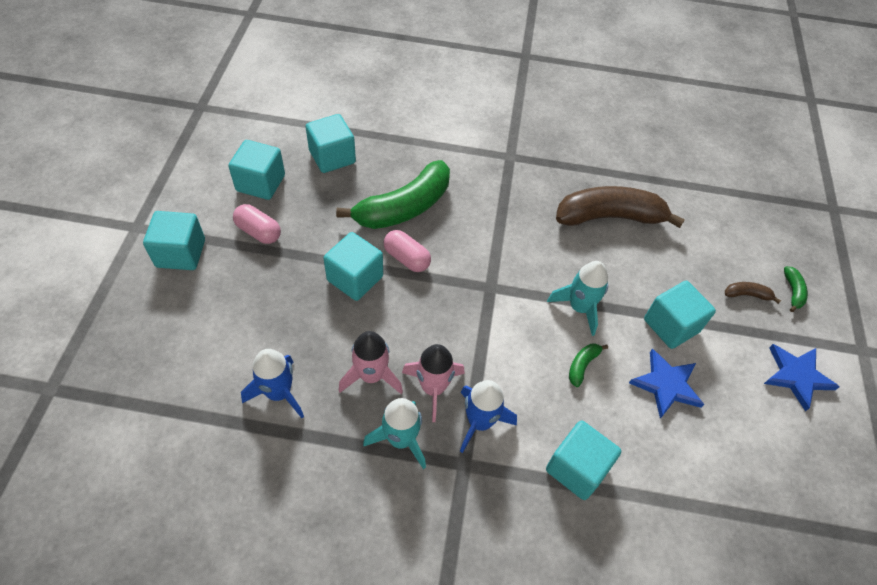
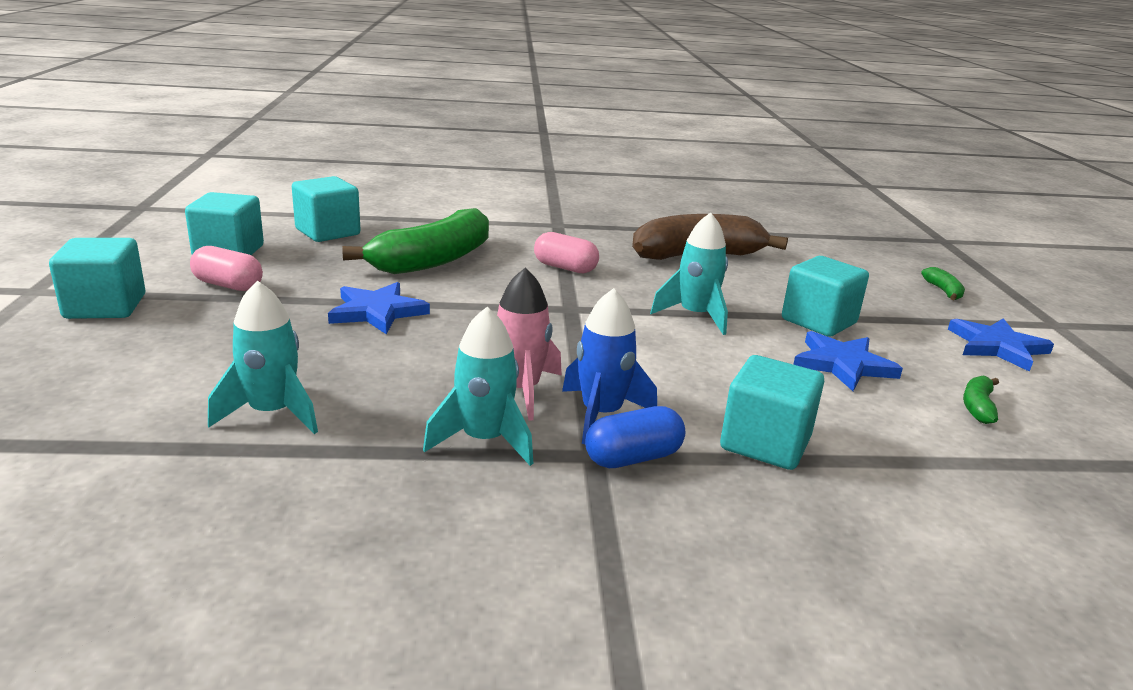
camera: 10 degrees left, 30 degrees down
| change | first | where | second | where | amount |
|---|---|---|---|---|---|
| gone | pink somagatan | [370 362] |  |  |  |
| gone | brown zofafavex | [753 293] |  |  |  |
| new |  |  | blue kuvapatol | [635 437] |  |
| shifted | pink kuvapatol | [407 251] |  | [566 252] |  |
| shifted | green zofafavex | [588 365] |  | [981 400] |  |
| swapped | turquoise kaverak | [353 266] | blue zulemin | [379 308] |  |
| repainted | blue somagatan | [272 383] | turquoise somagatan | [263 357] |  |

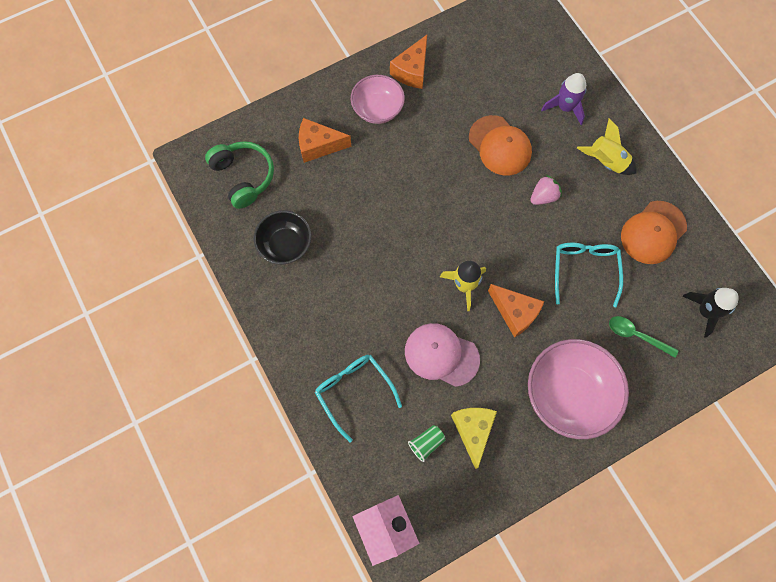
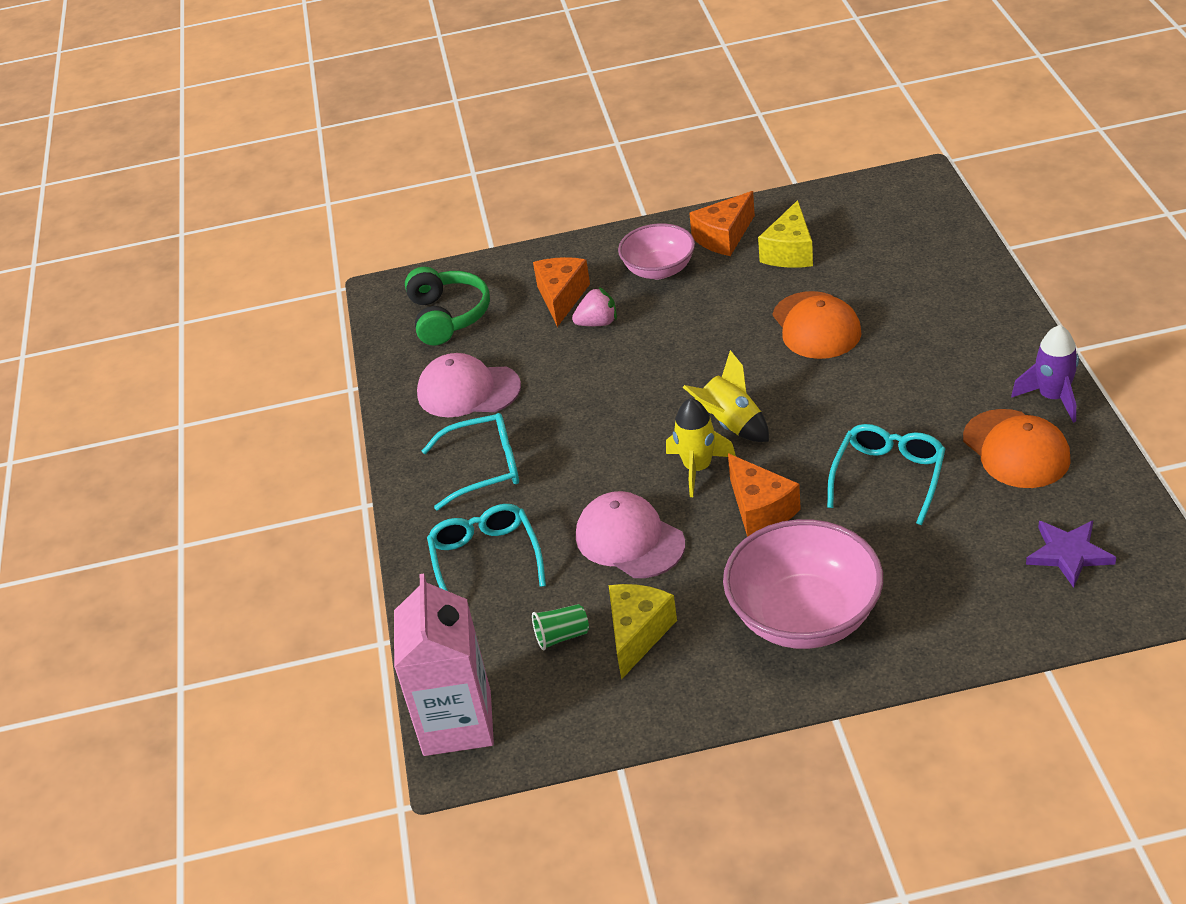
camera: 25 degrees right, 30 degrees down
| change | first | where | second | where | amount |
|---|---|---|---|---|---|
| gone | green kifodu | [643 337] |  |  |  |
| new |  |  | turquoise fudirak | [470 461] |  |
| new |  |  | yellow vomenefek | [785 234] |  |
| shifted | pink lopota | [546 190] |  | [594 306] |  |
| shifted | purple somagatan | [564 99] |  | [1045 374] |  |
| shifted | yellow somagatan | [606 146] |  | [725 396] |  |
| swapped | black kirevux | [282 237] | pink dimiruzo | [469 385] |  |
| swapped | black somagatan | [710 313] | purple zulemin | [1071 554] |  |
| rotated | orange vomenefek | [325 140] |  | [561 292] | 75 degrees clockwise |
| rotated | orange dimiruzo | [654 232] |  | [1017 448] | 90 degrees counterclockwise |

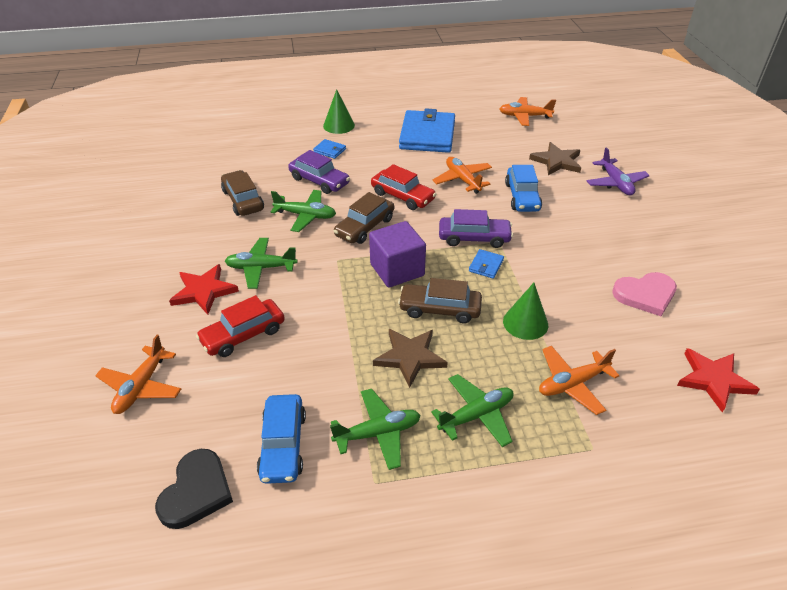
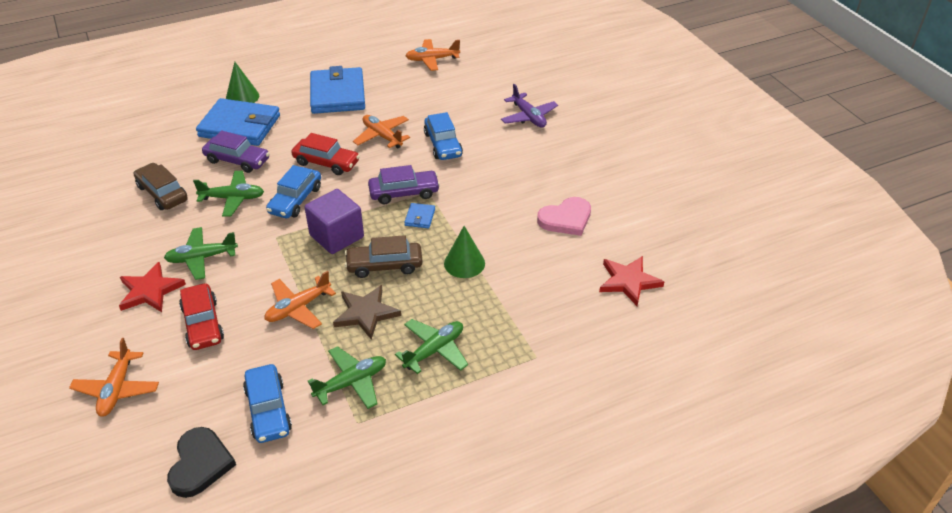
camera: 15 degrees left, 0 degrees up
| change | first | where | second | where | amount |
|---|---|---|---|---|---|
| gone | brown zulemin | [555 158] |  |  |  |
| shifted | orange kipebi | [579 380] |  | [300 300] |  |
| repainted | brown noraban | [364 218] | blue noraban | [293 191] |  |
| rotated | red noraban | [240 326] |  | [201 316] | 60 degrees counterclockwise |
| scaled | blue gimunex | [329 149] |  | [238 122] | x2.44 |

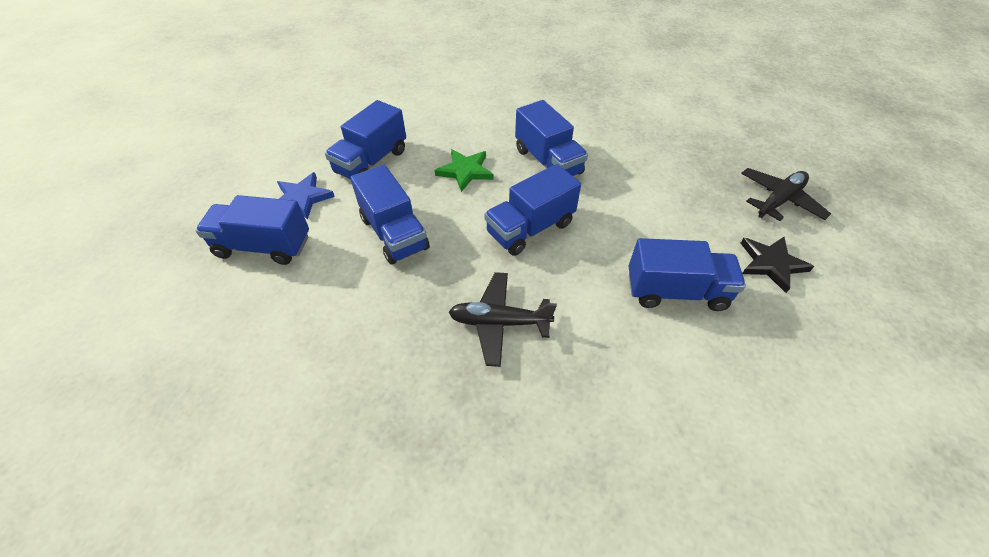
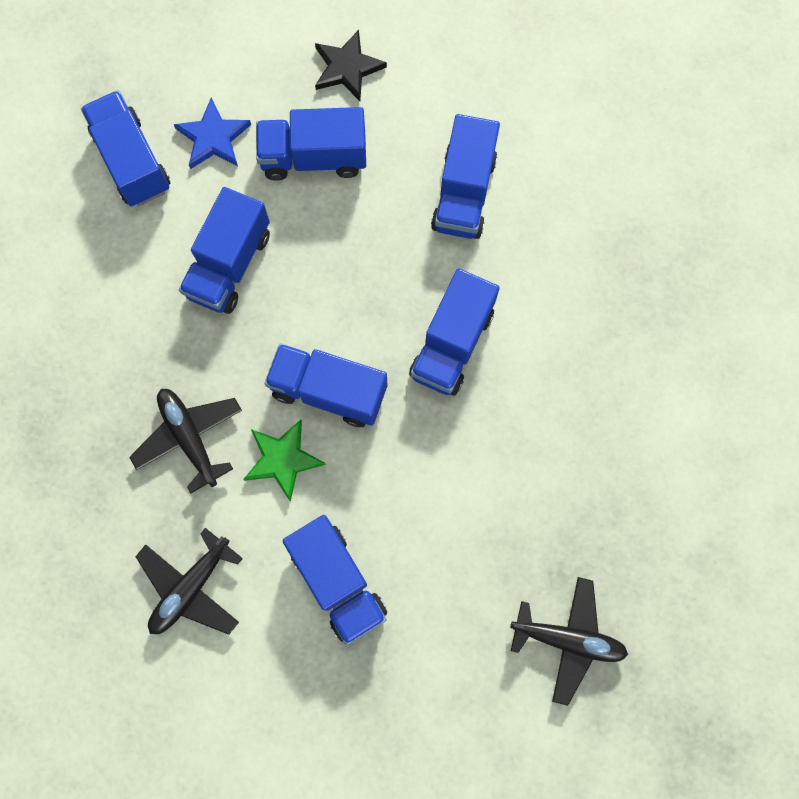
camera: 55 degrees right, 25 degrees up
| change | first | where | second | where | amount |
|---|---|---|---|---|---|
| new |  |  | black kipebi | [189 581] |  |
| new |  |  | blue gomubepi | [465 176] |  |
| shifted | green zulemin | [464 170] |  | [284 461] |  |
| shifted | black zulemin | [777 265] |  | [351 65] |  |

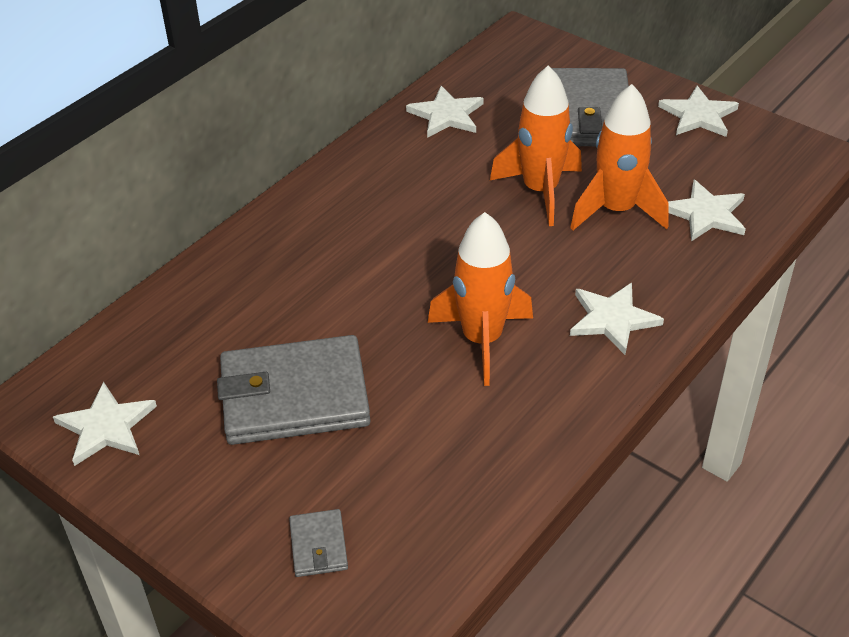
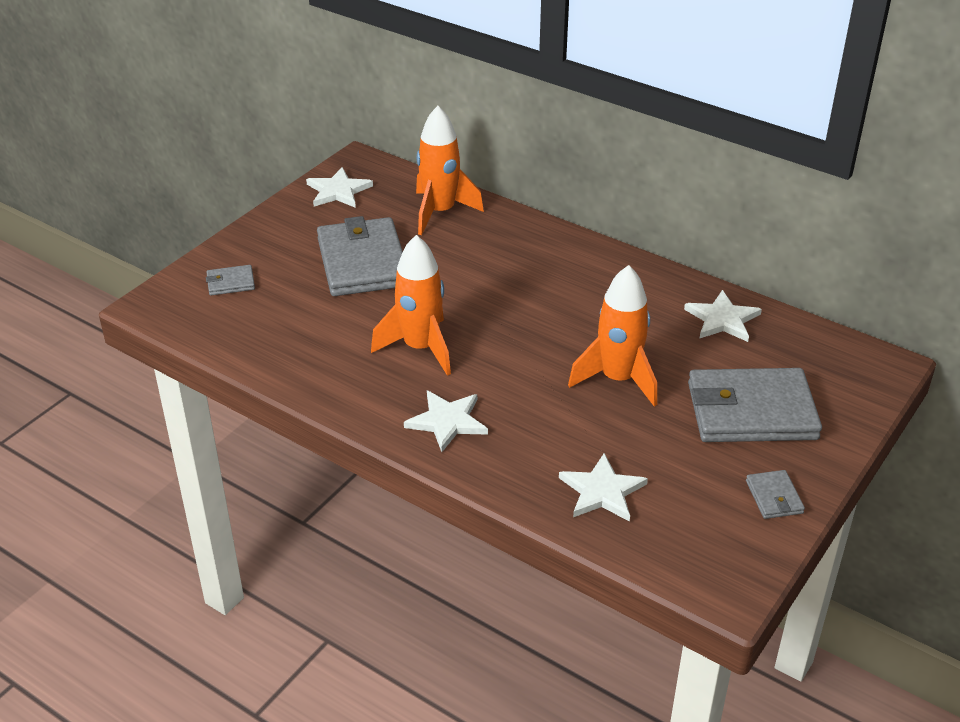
camera: 85 degrees right, 5 degrees down
| change | first | where | second | where | amount |
|---|---|---|---|---|---|
| shifted | orange somagatan | [619 157] |  | [450 170] |  |
| swapped | white zulemin | [698 111] | grey gimunex | [775 494] |  |

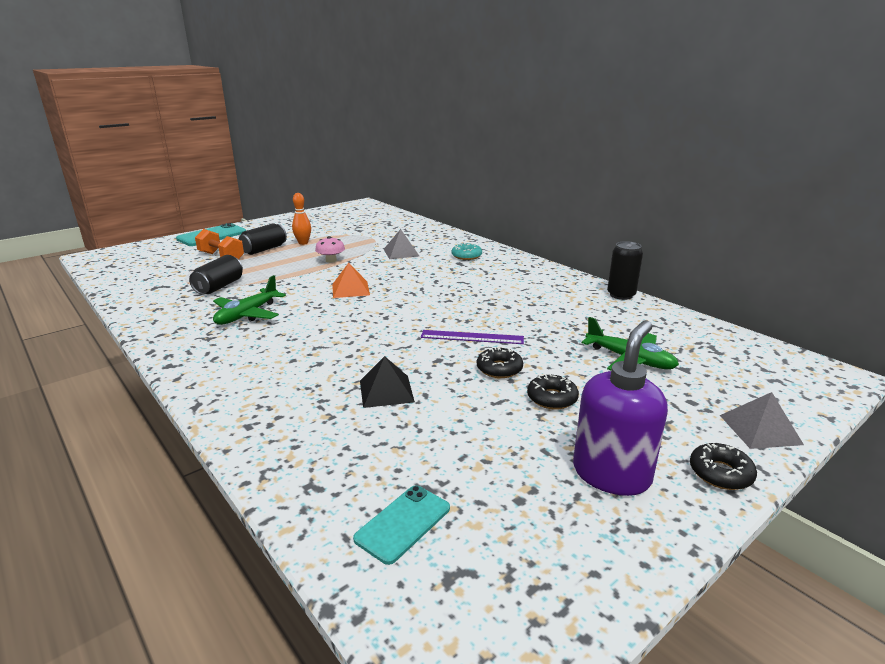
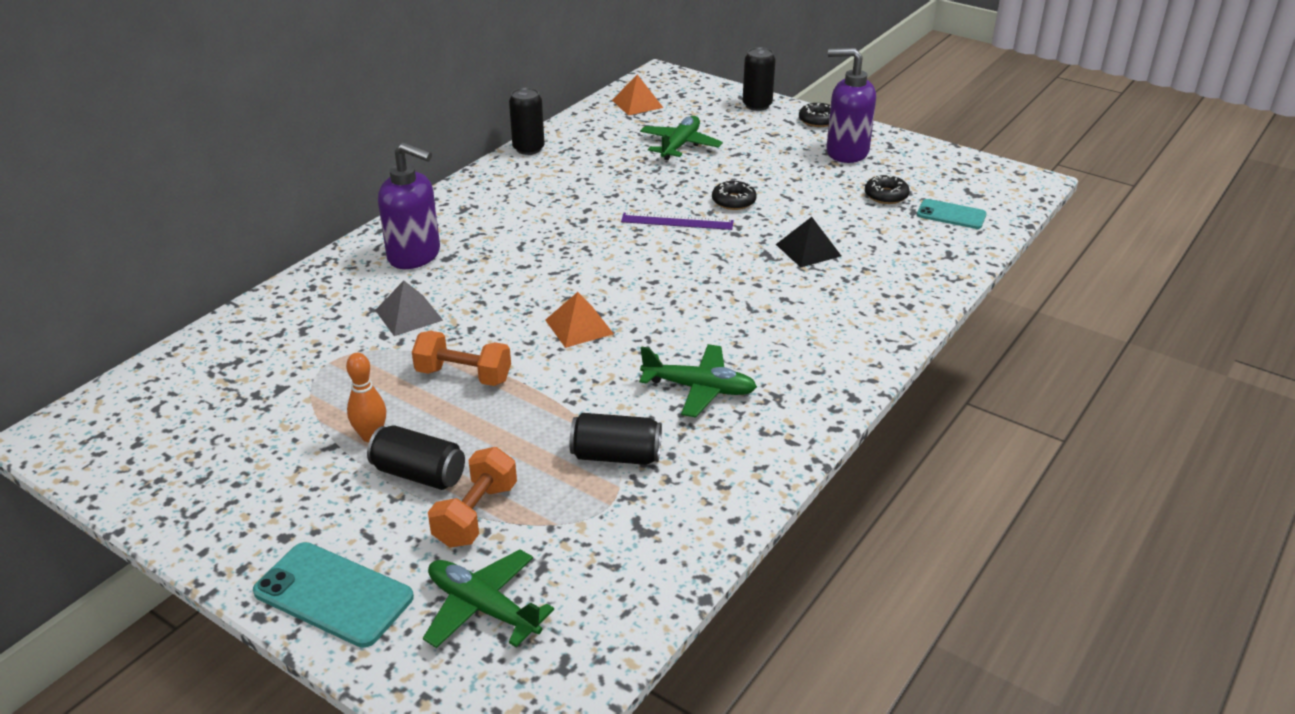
camera: 105 degrees left, 10 degrees up
| change | first | where | second | where | amount |
|---|---|---|---|---|---|
| new |  |  | green kipebi | [488 598] |  |
| new |  |  | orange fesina | [637 94] |  |
| shifted | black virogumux | [553 391] |  | [887 189] |  |
| swapped | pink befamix | [330 249] | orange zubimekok | [461 358] |  |
| swapped | turquoise virogumux | [467 251] | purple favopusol | [409 205] |  |
| swapped | grey fesina | [762 420] | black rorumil | [759 79] |  |
| rotated | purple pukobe | [472 337] |  | [677 221] | 75 degrees counterclockwise |

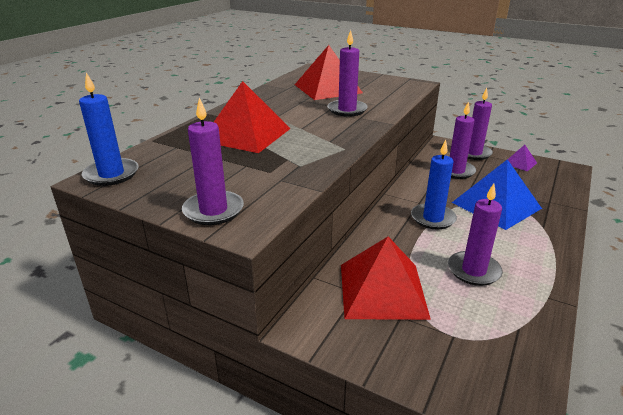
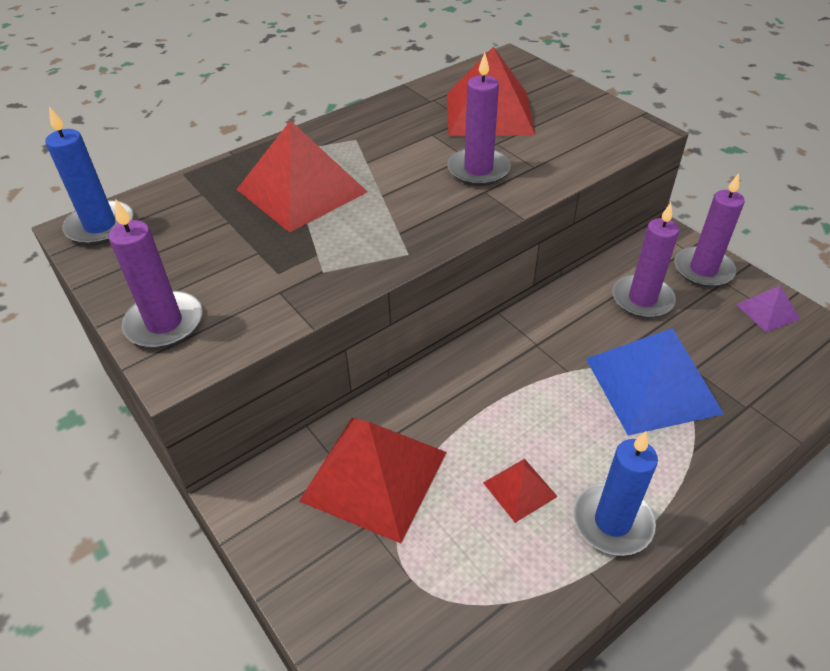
camera: 25 degrees right, 15 degrees up
| change | first | where | second | where | amount |
|---|---|---|---|---|---|
| shifted | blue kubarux | [434 185] |  | [615 493] |  |
| swapped | purple kubarux | [475 235] | red fesina | [520 491] |  |

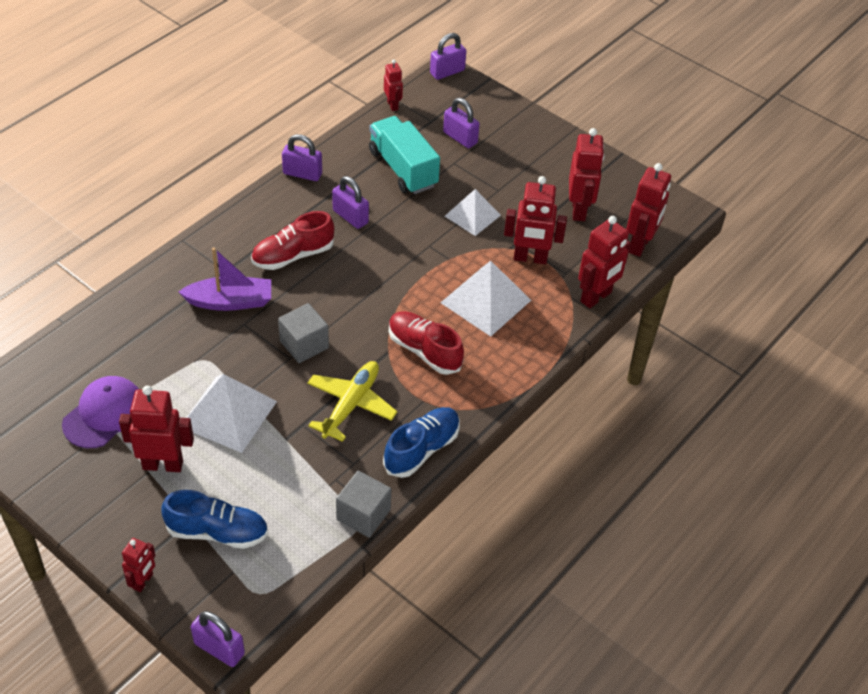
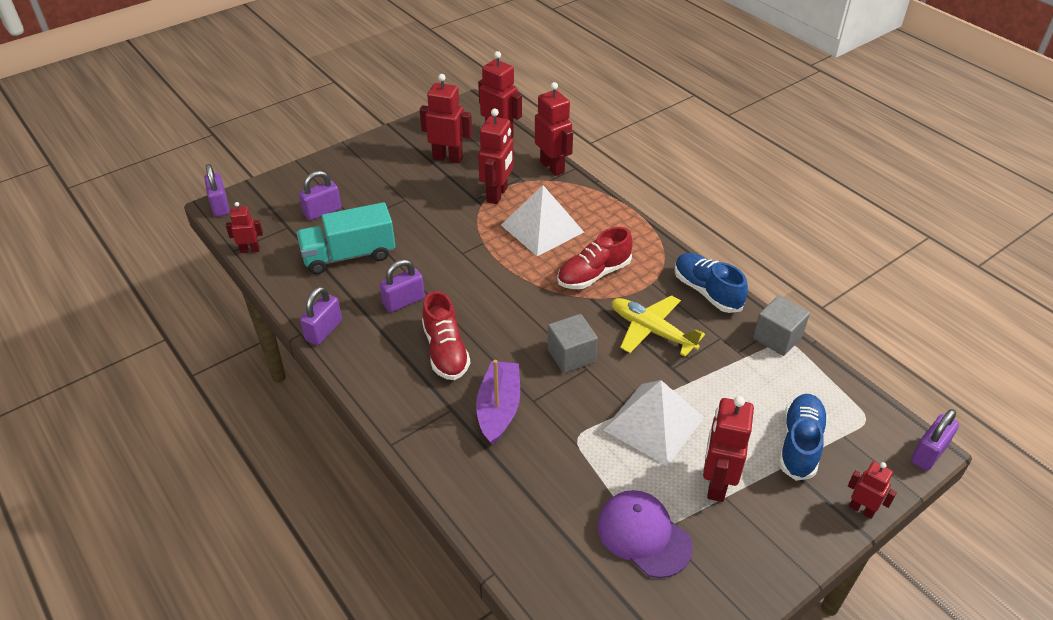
camera: 75 degrees left, 5 degrees down
| change | first | where | second | where | amount |
|---|---|---|---|---|---|
| gone | white fesina | [473 212] |  |  |  |

